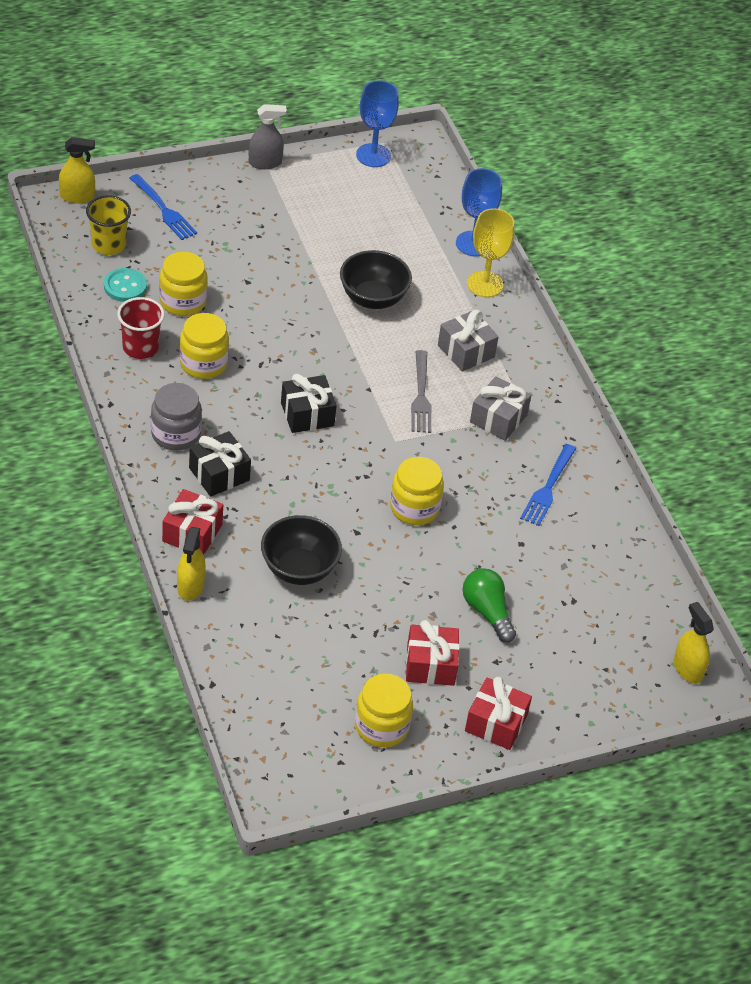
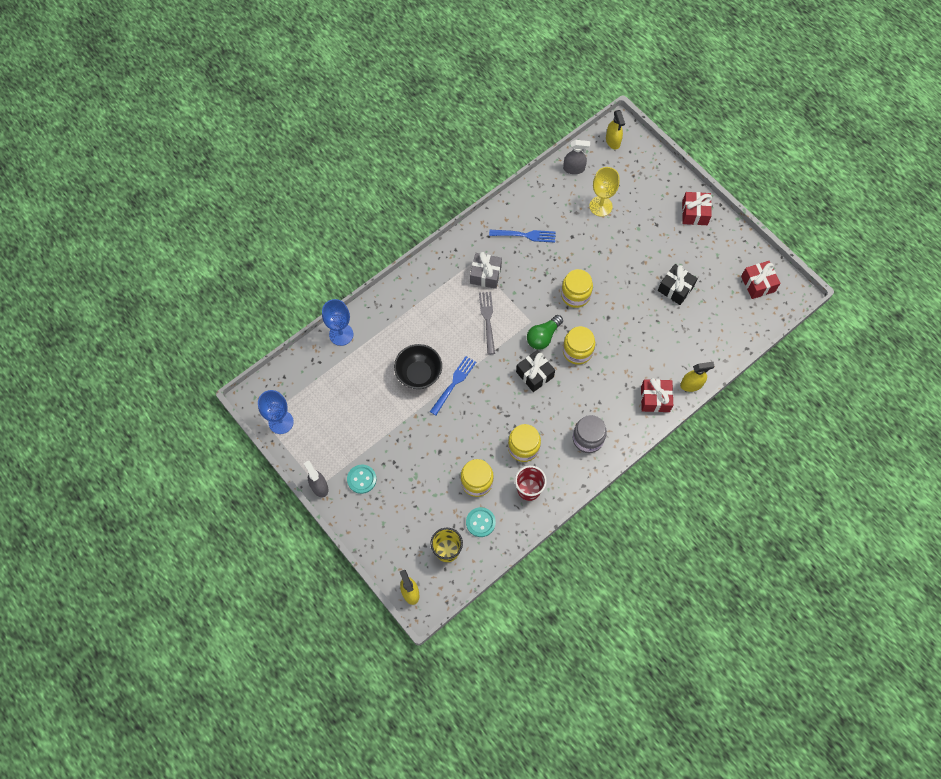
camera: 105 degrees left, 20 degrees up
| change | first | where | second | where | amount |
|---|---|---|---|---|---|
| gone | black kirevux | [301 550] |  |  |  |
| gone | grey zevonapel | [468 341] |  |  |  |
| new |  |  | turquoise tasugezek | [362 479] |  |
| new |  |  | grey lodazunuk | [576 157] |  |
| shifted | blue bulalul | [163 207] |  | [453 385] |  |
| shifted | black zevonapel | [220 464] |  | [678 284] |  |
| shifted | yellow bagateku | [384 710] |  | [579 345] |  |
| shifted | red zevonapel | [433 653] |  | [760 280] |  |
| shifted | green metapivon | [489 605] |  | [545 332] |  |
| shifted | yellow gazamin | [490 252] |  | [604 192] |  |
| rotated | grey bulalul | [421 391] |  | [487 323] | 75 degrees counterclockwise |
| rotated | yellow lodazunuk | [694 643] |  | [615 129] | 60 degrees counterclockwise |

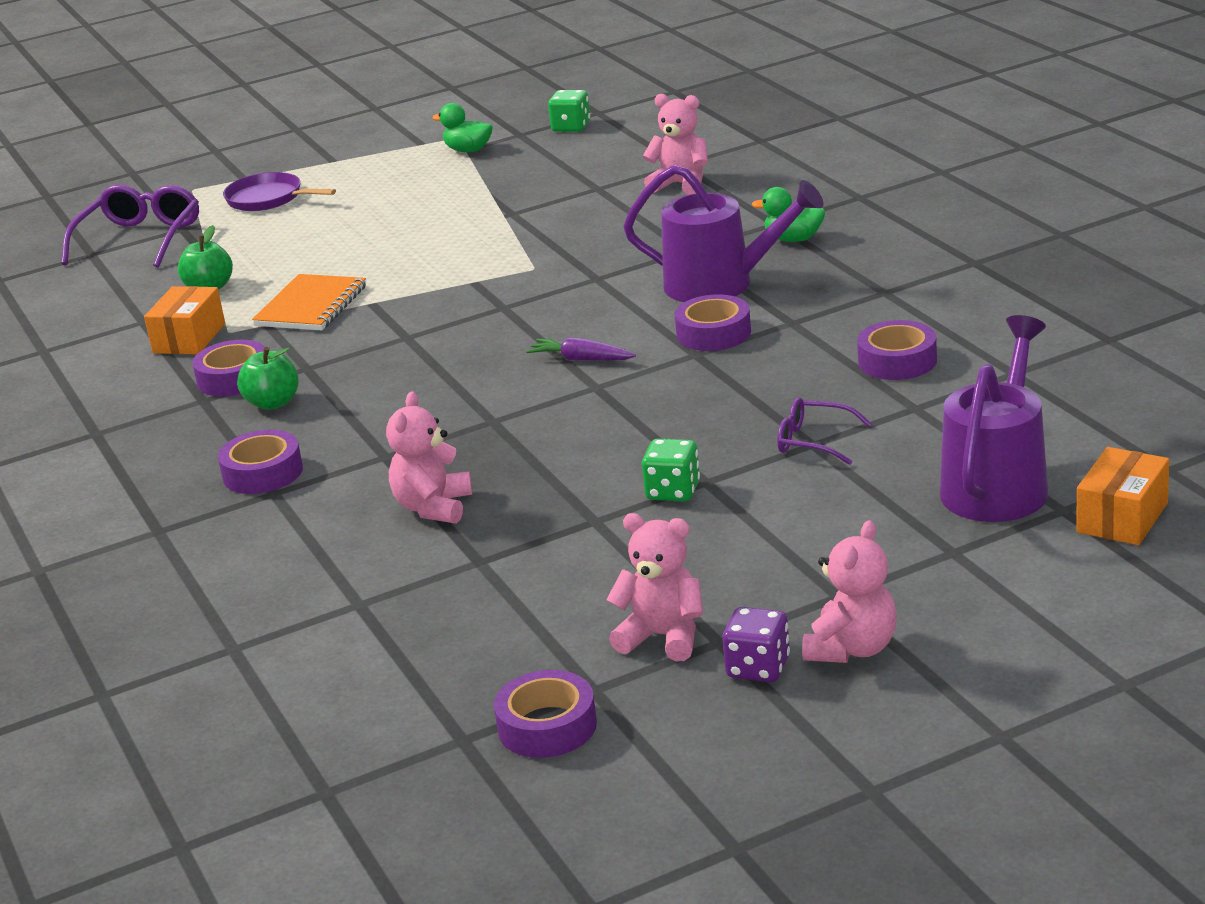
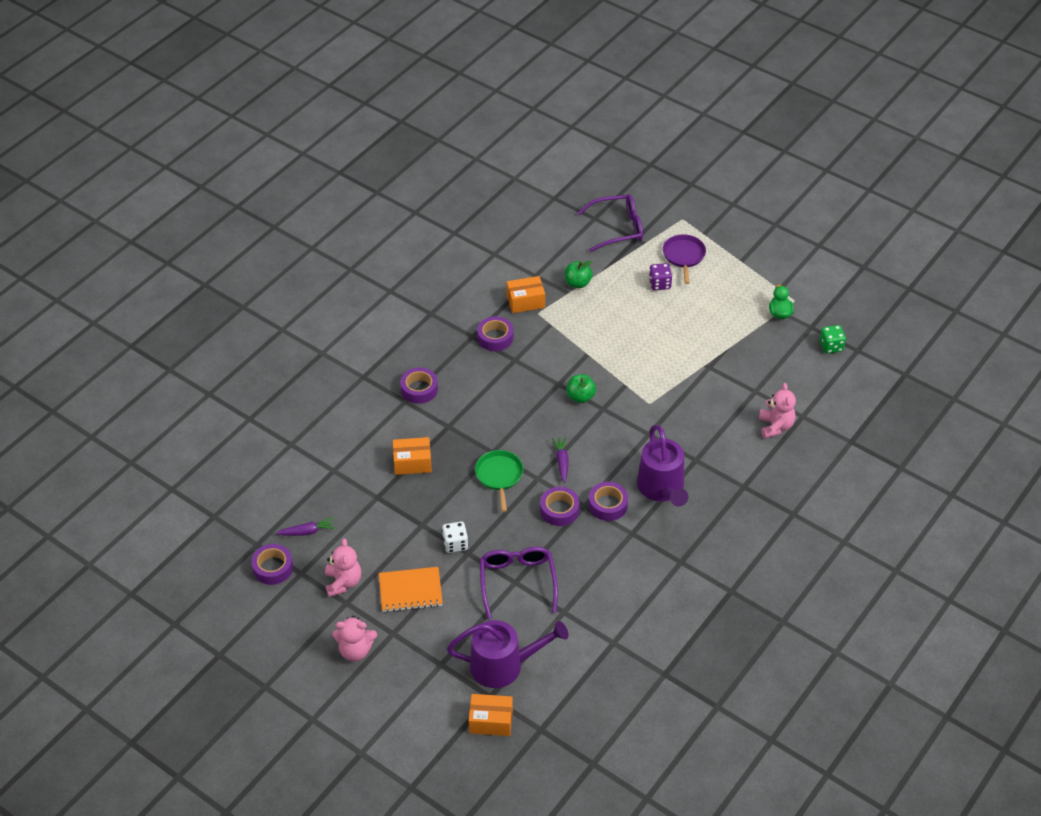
camera: 60 degrees right, 20 degrees up
| change | first | where | second | where | amount |
|---|---|---|---|---|---|
| gone | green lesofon | [788 214] |  |  |  |
| new |  |  | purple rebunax | [306 526] |  |
| new |  |  | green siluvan | [499 481] |  |
| shifted | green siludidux | [268 378] |  | [581 388] |  |
| shifted | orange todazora | [309 302] |  | [411 589] |  |
| shifted | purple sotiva | [756 644] |  | [660 276] |  |
| shifted | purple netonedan | [897 350] |  | [560 506] |  |
| swapped | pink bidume | [429 458] | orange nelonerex | [412 456] |  |
| repainted | green sotiva | [671 470] | white sotiva | [455 537] |  |
| scaled | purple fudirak | [824 431] |  | [519 583] | x1.75 |

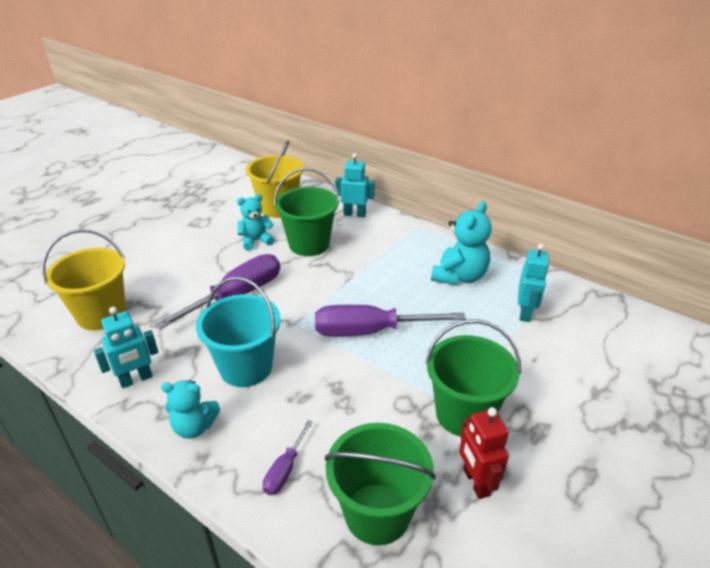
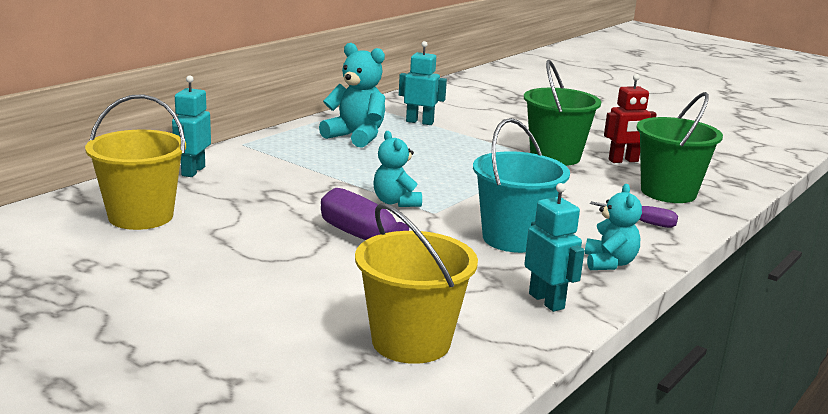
camera: 90 degrees left, 15 degrees down
| change | first | where | second | where | amount |
|---|---|---|---|---|---|
| gone | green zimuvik | [307 212] |  |  |  |
| gone | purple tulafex | [390 321] |  |  |  |
| shifted | turquoise bidume | [256 222] |  | [397 169] |  |

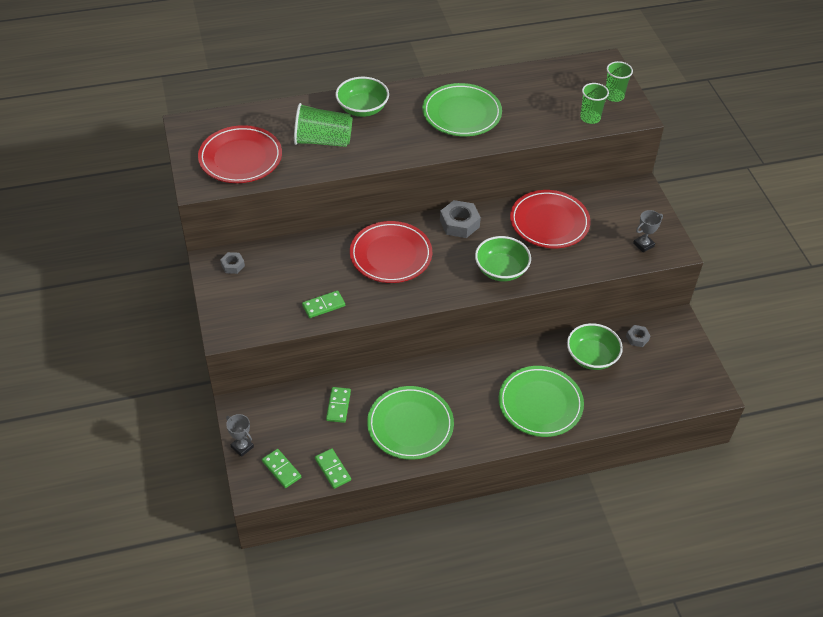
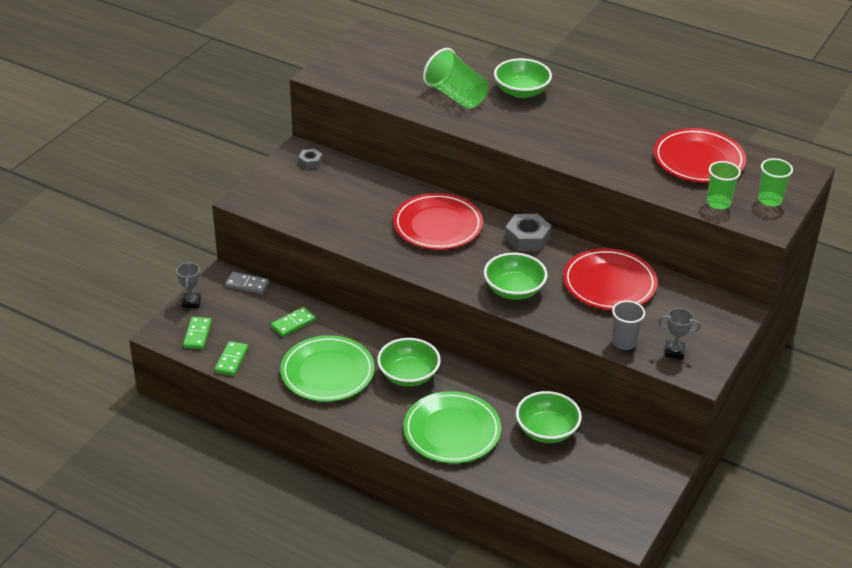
camera: 45 degrees right, 10 degrees down
| change | first | where | second | where | amount |
|---|---|---|---|---|---|
| gone | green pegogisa | [323 304] |  |  |  |
| gone | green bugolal | [462 109] |  |  |  |
| gone | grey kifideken | [638 336] |  |  |  |
| new |  |  | grey pegogisa | [247 283] |  |
| new |  |  | green kirevux | [409 362] |  |
| new |  |  | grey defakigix | [628 325] |  |
| shifted | red bugolal | [240 154] |  | [700 155] |  |

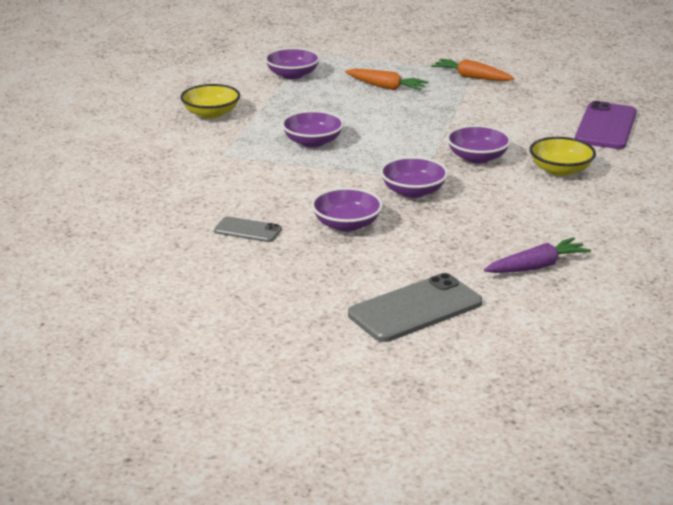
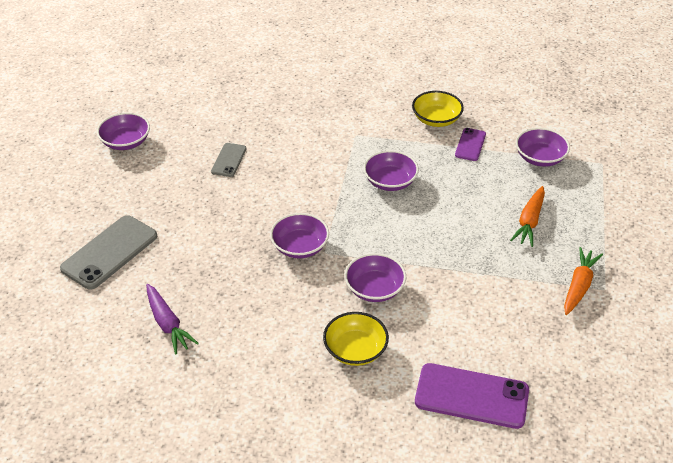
camera: 85 degrees right, 15 degrees up
| change | first | where | second | where | amount |
|---|---|---|---|---|---|
| new |  |  | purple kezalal | [470 144] |  |
| shifted | purple kirevux | [347 209] |  | [123 131] |  |
| rotated | grey kezalal | [415 307] |  | [108 252] | 75 degrees clockwise |

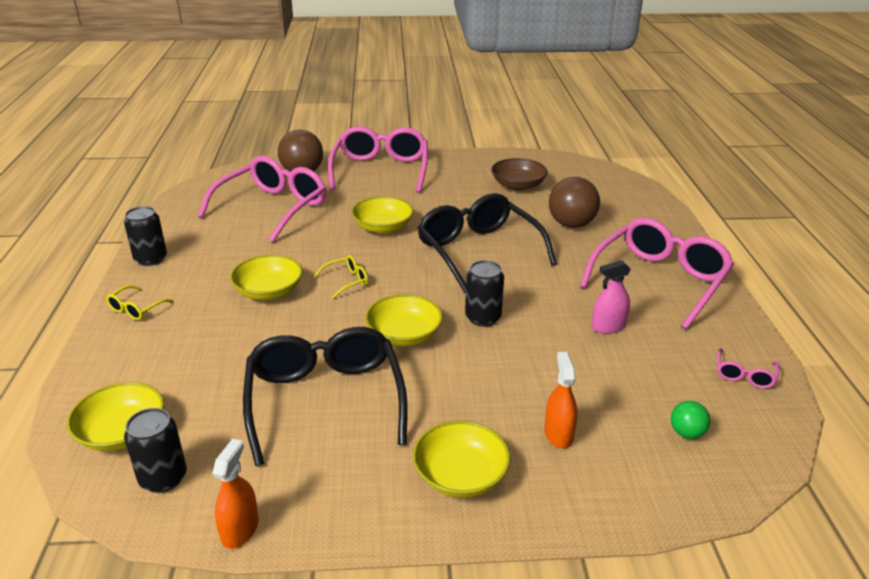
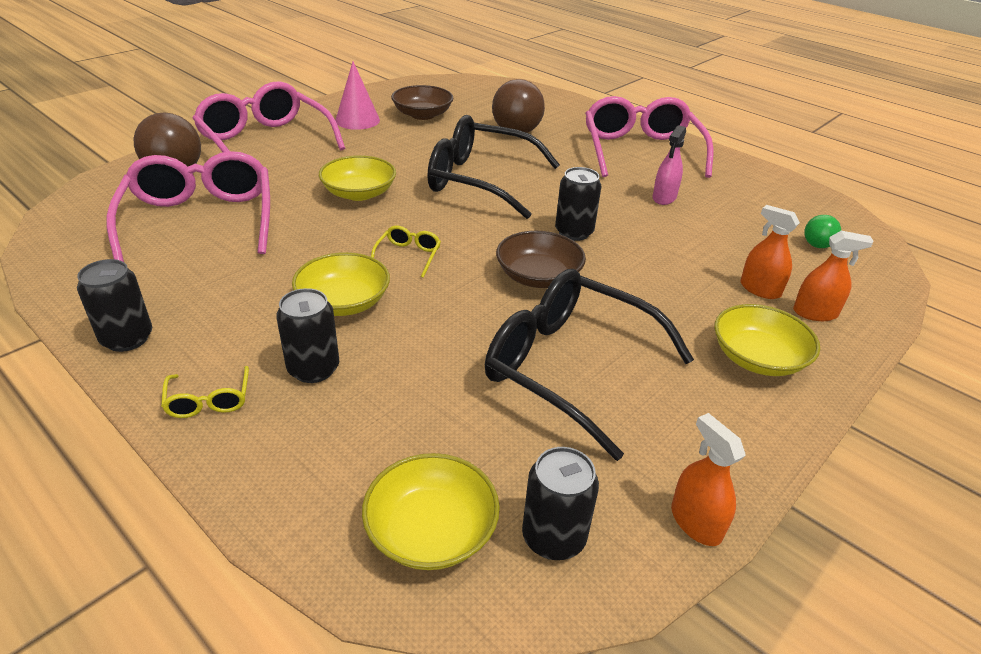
camera: 45 degrees left, 5 degrees up
| change | first | where | second | where | amount |
|---|---|---|---|---|---|
| gone | pink fudirak | [748 368] |  |  |  |
| new |  |  | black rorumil | [307 335] |  |
| new |  |  | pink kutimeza | [357 96] |  |
| new |  |  | orange lodazunuk | [833 276] |  |
| repainted | yellow kirevux | [404 320] | brown kirevux | [541 259] |  |

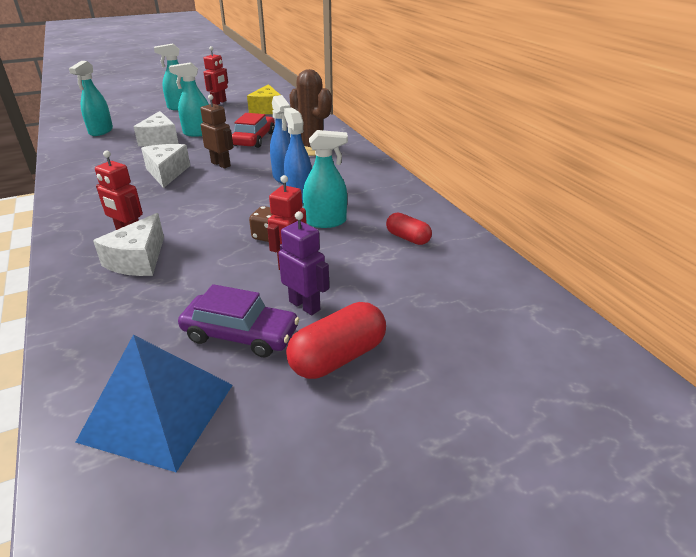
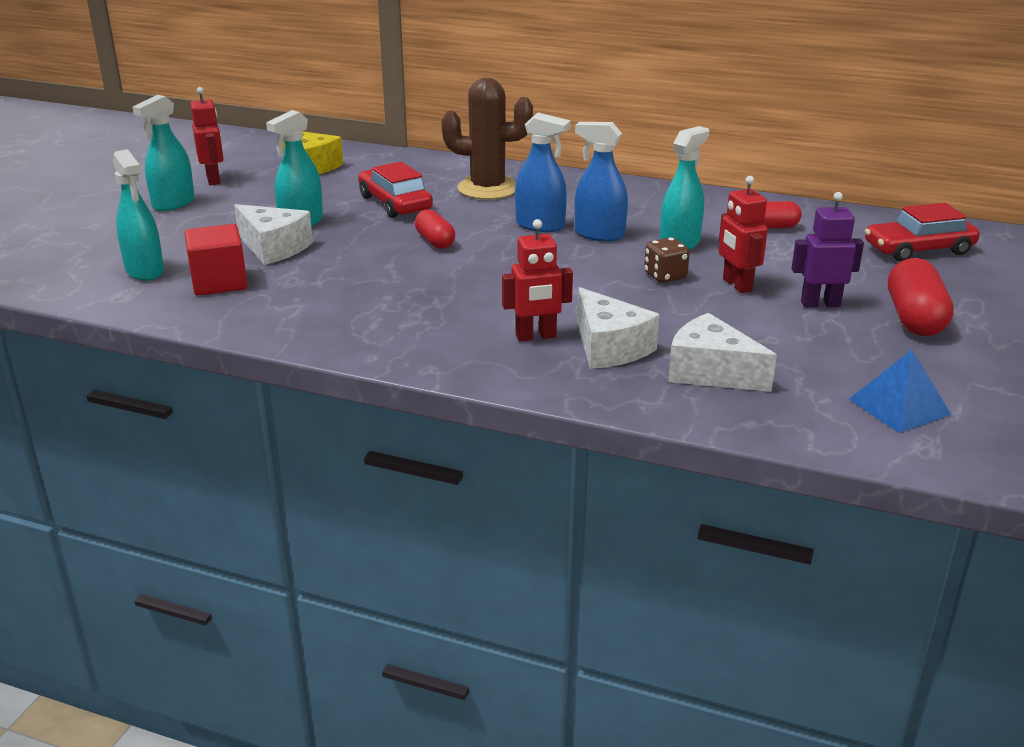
camera: 45 degrees left, 5 degrees down
| change | first | where | second | where | amount |
|---|---|---|---|---|---|
| gone | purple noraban | [238 320] |  |  |  |
| new |  |  | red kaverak | [216 260] |  |
| new |  |  | red noraban | [922 232] |  |
| shifted | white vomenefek | [165 166] |  | [722 352] |  |
| swapped | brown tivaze | [217 131] | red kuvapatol | [435 229] |  |
| scaled | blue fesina | [154 403] |  | [900 391] | x0.62 |

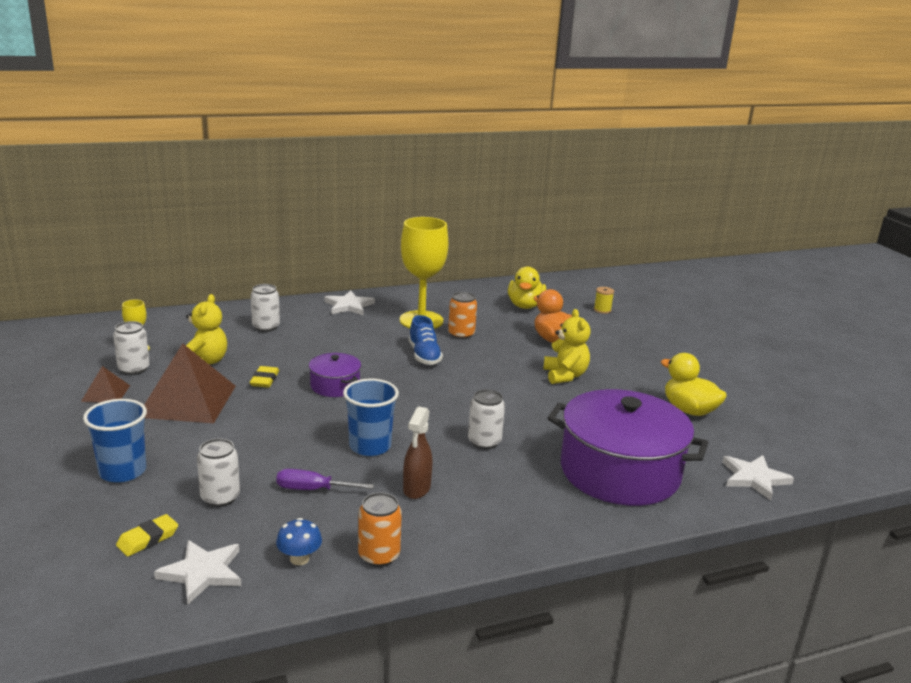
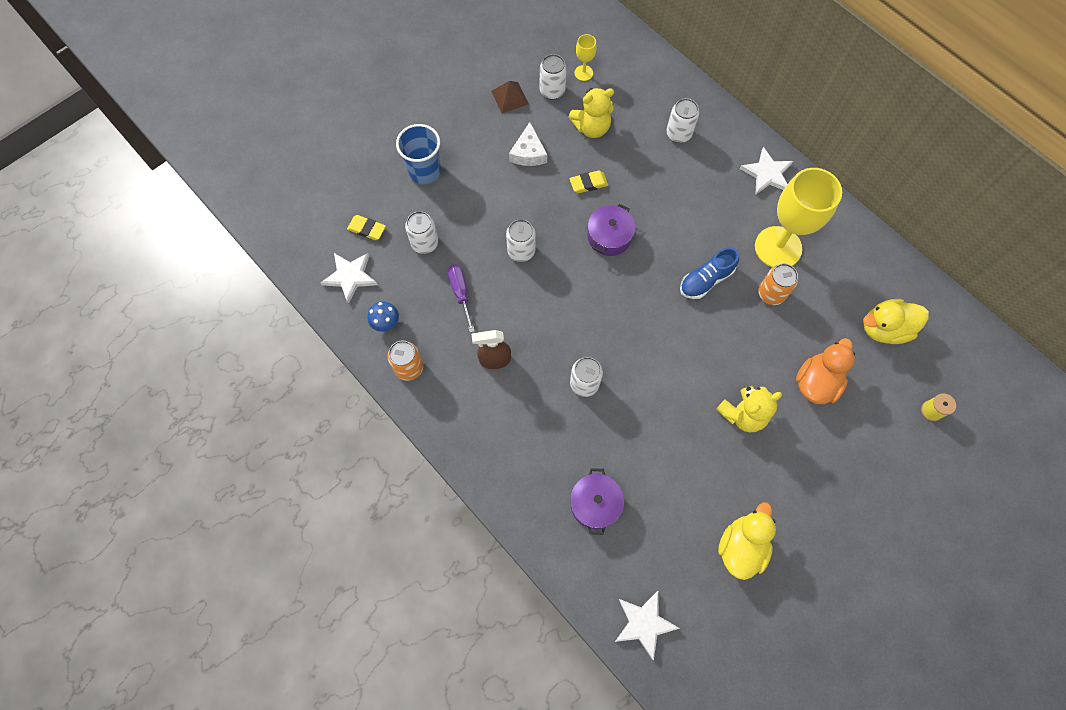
camera: 70 degrees right, 45 degrees up
| change | first | where | second | where | amount |
|---|---|---|---|---|---|
| gone | blue defakigix | [371 417] |  |  |  |
| new |  |  | white rorumil | [521 240] |  |
| swapped | brown fesina | [190 383] | white vomenefek | [528 144] |  |
| scaled | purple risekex | [627 447] |  | [597 501] | x0.47 |

